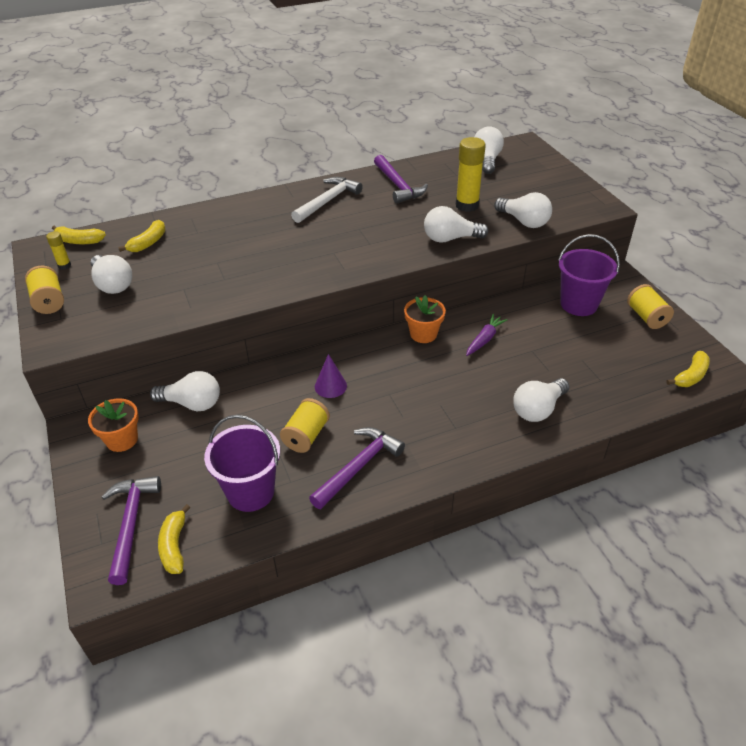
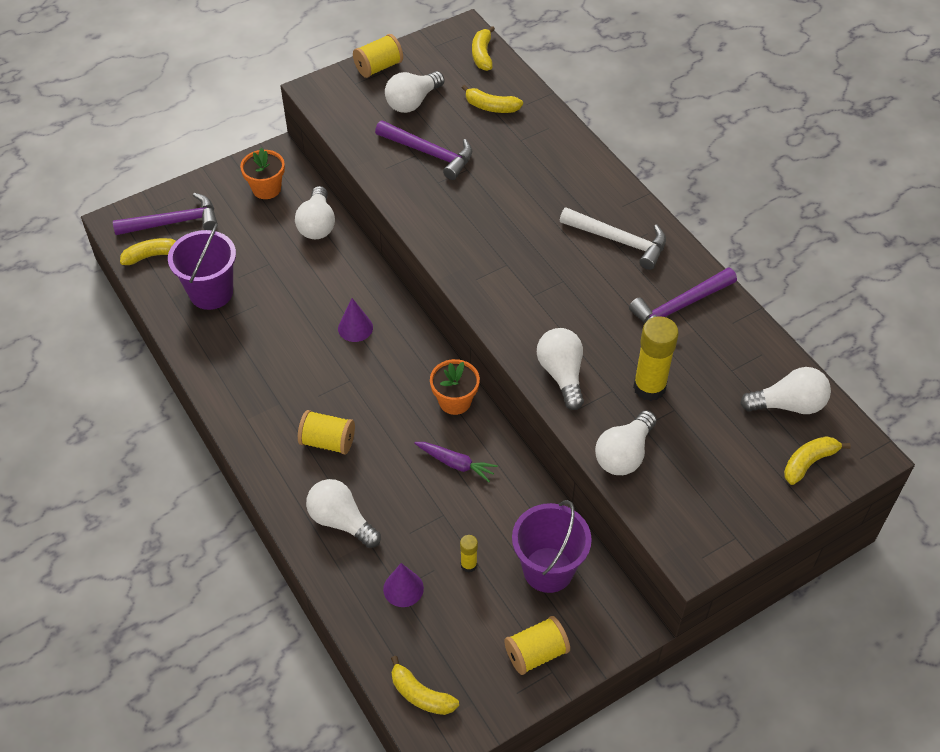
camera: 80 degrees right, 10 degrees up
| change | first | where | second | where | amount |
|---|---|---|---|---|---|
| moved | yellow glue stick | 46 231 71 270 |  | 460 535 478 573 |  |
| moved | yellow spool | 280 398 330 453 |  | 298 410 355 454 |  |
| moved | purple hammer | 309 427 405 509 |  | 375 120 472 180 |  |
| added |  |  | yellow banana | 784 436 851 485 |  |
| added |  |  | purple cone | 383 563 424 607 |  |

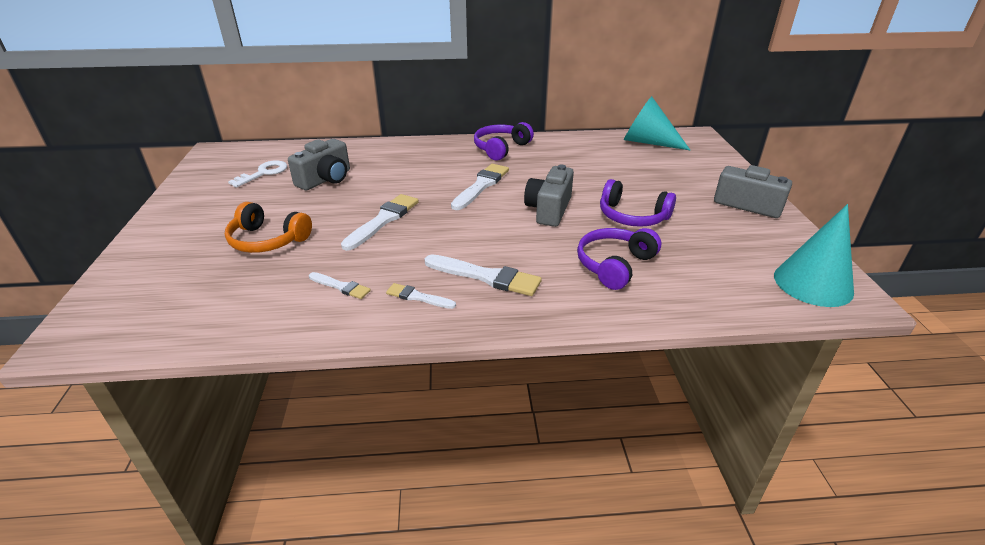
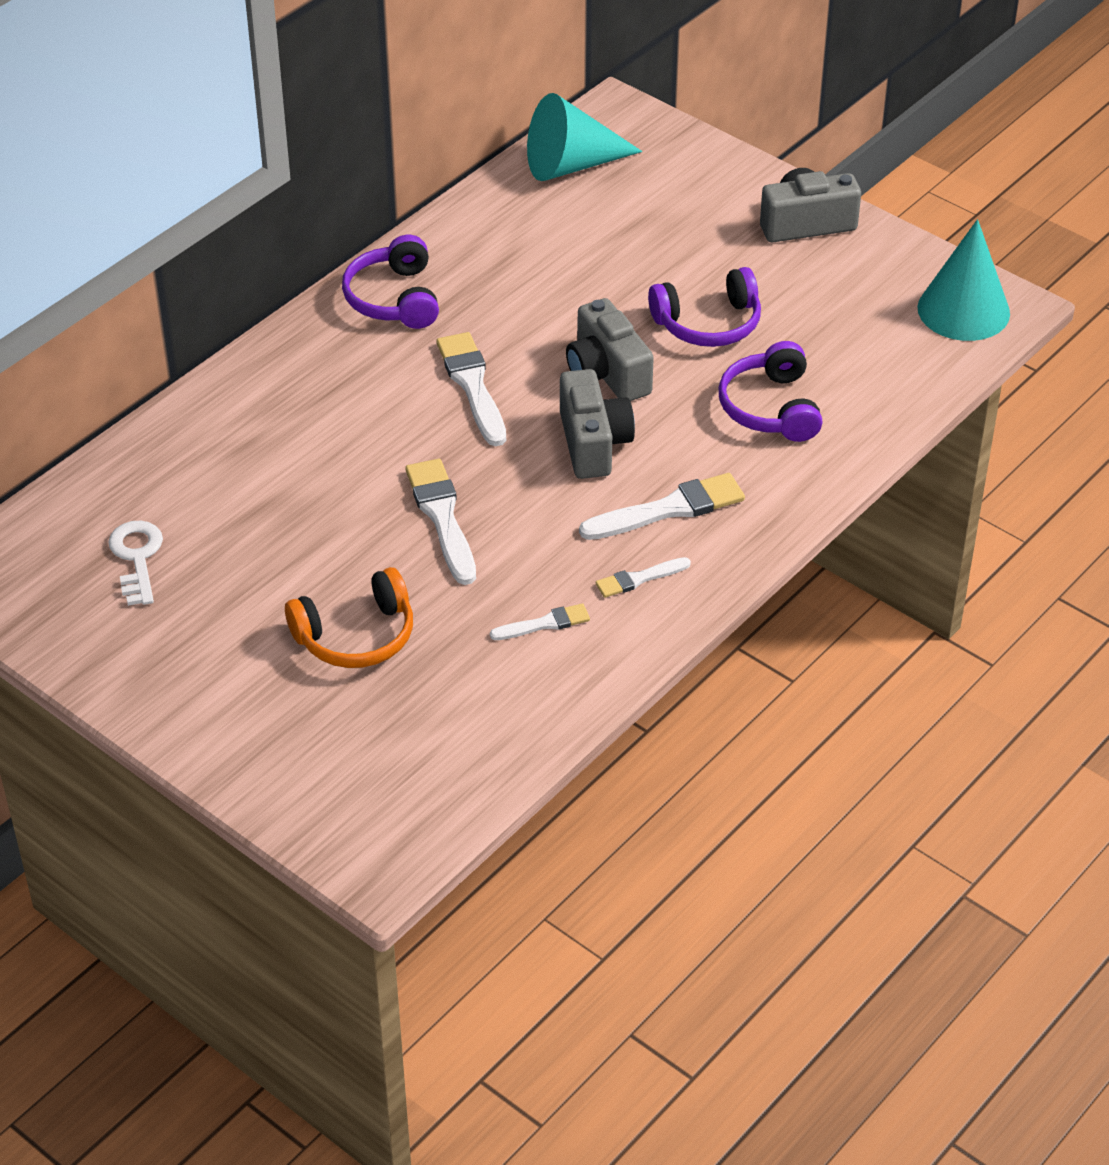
camera: 45 degrees left, 10 degrees up
| change | first | where | second | where | amount |
|---|---|---|---|---|---|
| moved | grey camera | 288 139 350 190 |  | 560 369 635 479 |  |

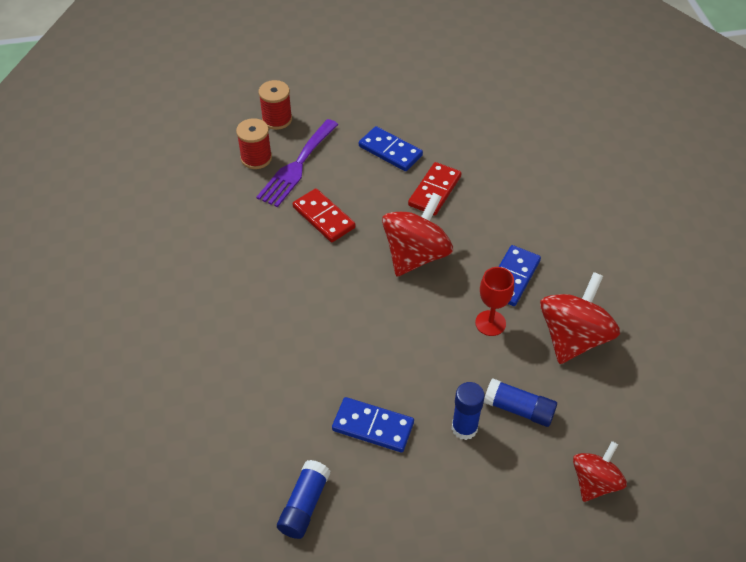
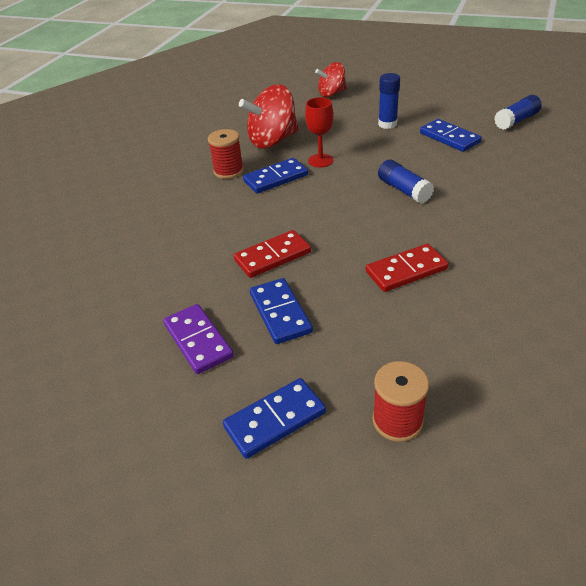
camera: 145 degrees left, 10 degrees down
| change | first | where | second | where | amount |
|---|---|---|---|---|---|
| moved | red spool | 236 118 272 169 |  | 208 129 244 179 |  |
| removed | purple fork | 256 119 339 207 |  |  |  |
| turned | red domino | 293 188 356 242 |  | 366 244 448 292 | 75 degrees clockwise |
| removed | red spinning top | 382 193 453 276 |  |  |  |
| moved | blue glue stick | 484 378 557 427 |  | 378 159 434 204 |  |
| added |  |  | purple domino | 163 304 234 374 |  |
| added |  |  | blue domino | 223 378 326 459 |  |

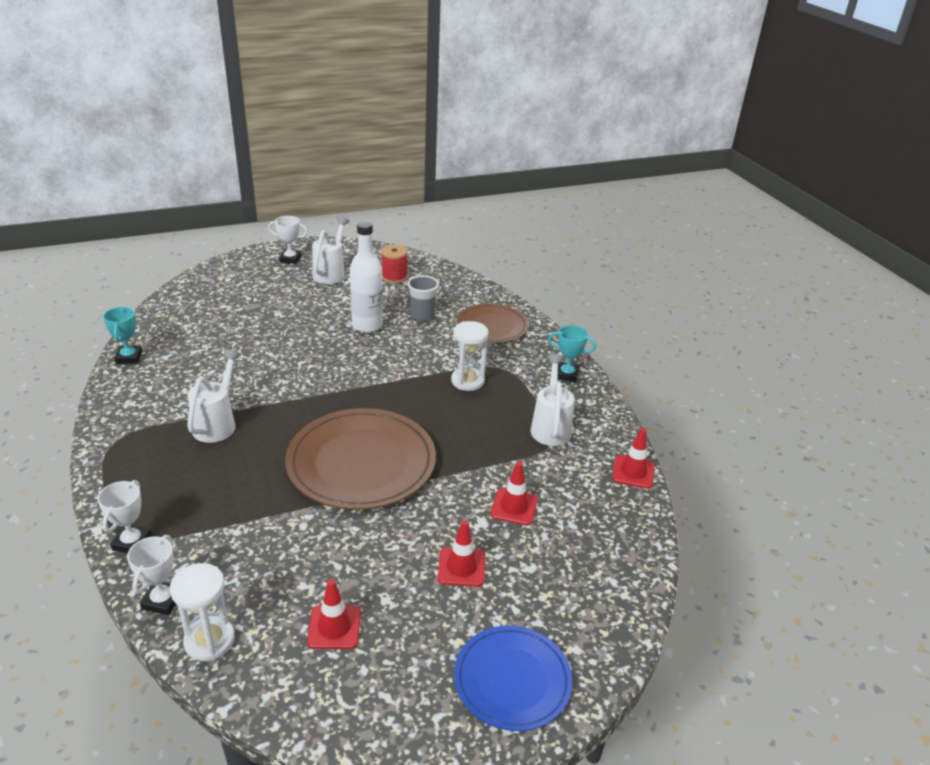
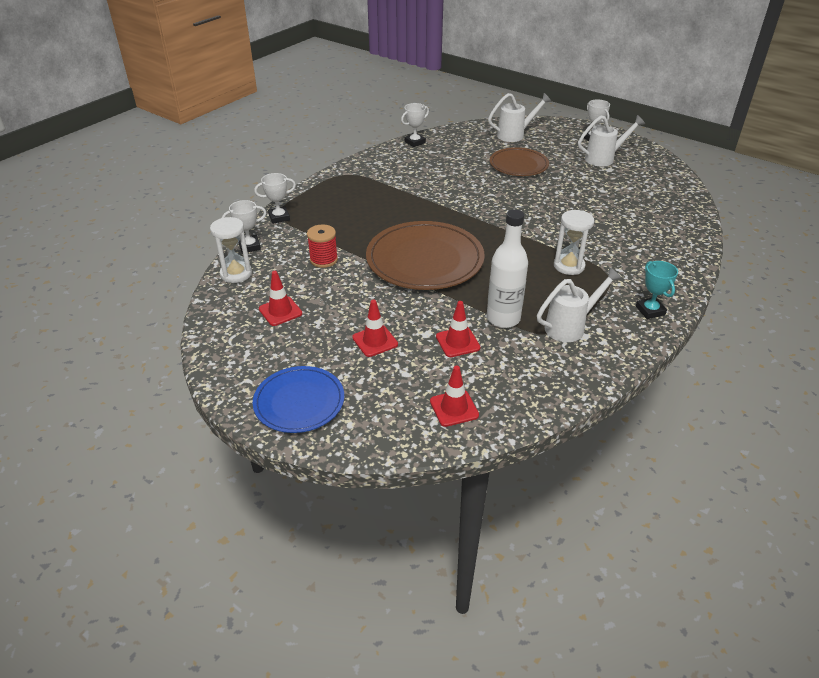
camera: 60 degrees right, 5 degrees up
| change | first | where | second | where | amount |
|---|---|---|---|---|---|
| moved | white bottle | 350 221 383 333 |  | 487 209 528 328 |  |
| moved | red spool | 381 245 408 284 |  | 307 224 338 268 |  |
| removed | grey cup | 407 275 439 321 |  |  |  |
| moved | brown plate | 457 303 528 343 |  | 490 148 549 176 |  |
| recoloured | turquoise trophy | 103 307 142 364 | white trophy | 401 103 429 147 |  |
| moved | white watering can | 187 349 242 443 |  | 488 93 552 142 |  |
| moved | red traffic cone | 612 428 655 489 |  | 430 366 479 427 |  |

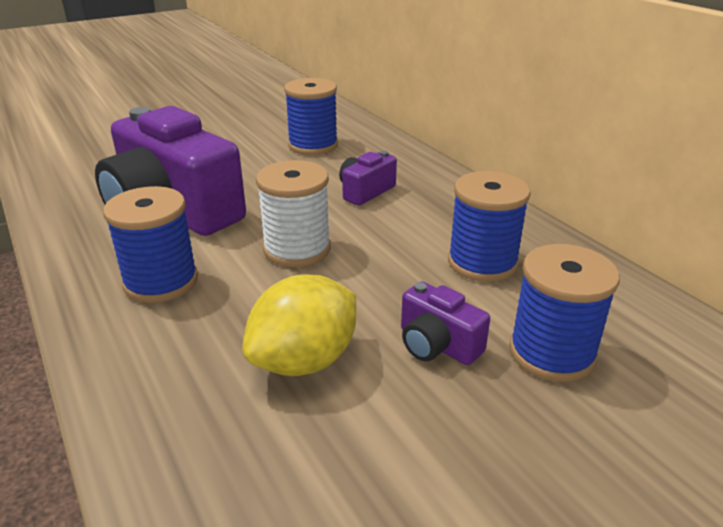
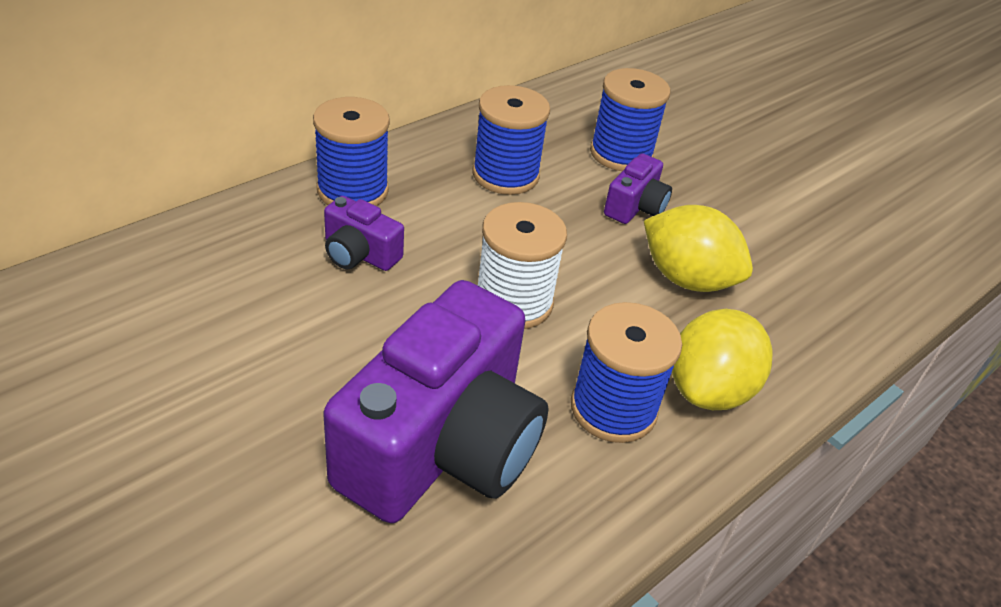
camera: 105 degrees left, 10 degrees up
| change | first | where | second | where | amount |
|---|---|---|---|---|---|
| moved | blue spool | 284 78 338 155 |  | 313 97 390 206 |  |
| added |  |  | yellow lemon | 672 309 773 410 |  |

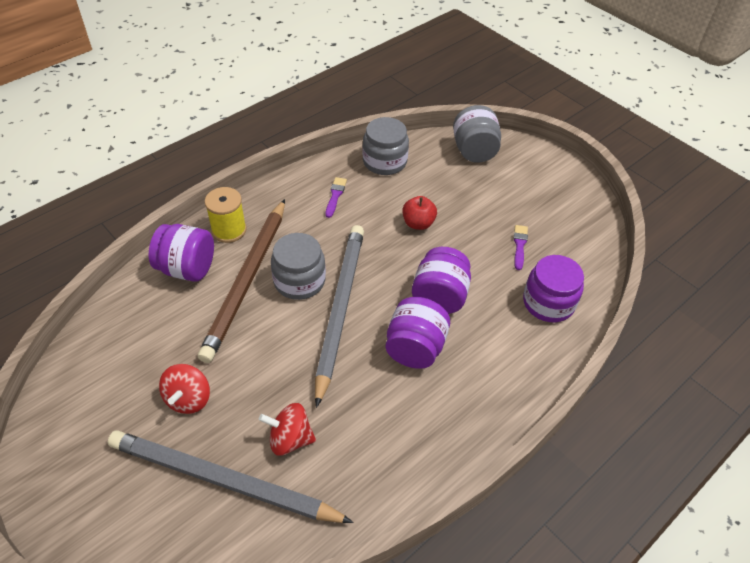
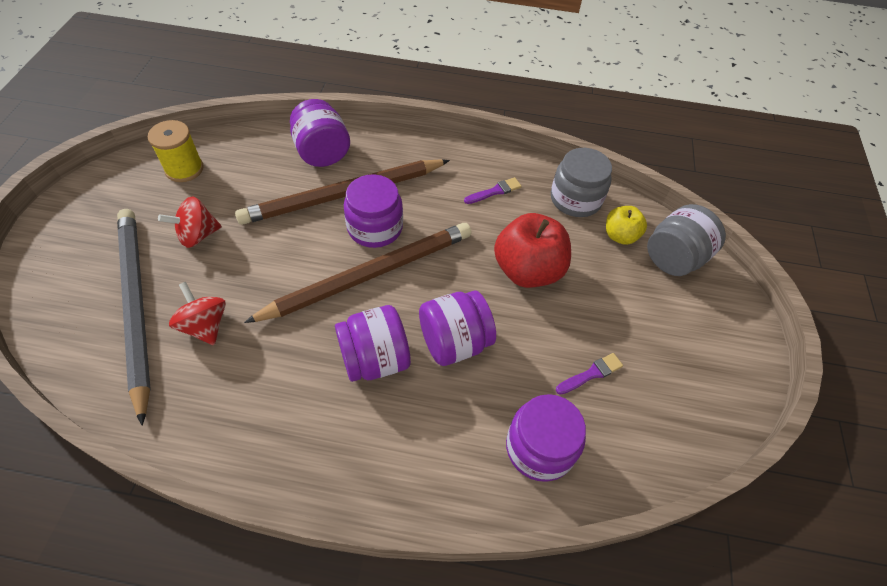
camera: 50 degrees right, 5 degrees up
| change | first | where | second | where | amount |
|---|---|---|---|---|---|
| moved | yellow spool | 205 187 247 243 |  | 148 120 204 182 |  |
| resized | red apple | 402 196 437 230 |  | 494 213 571 288 | x1.79 |
| recoloured | grey pencil | 315 225 364 408 | brown pencil | 244 223 472 323 |  |
| recoloured | grey jar | 271 233 326 300 | purple jar | 344 174 403 248 |  |
| added |  |  | yellow apple | 606 206 647 245 |  |

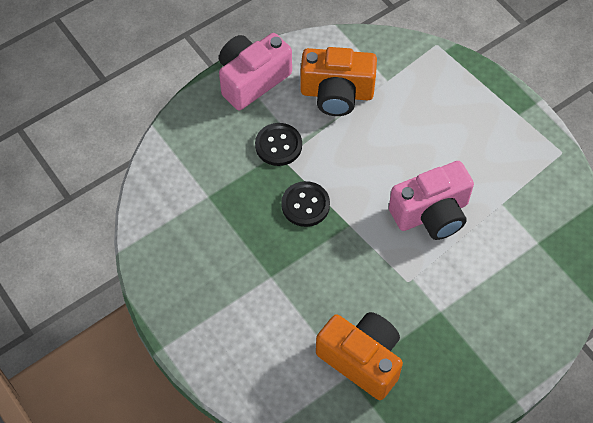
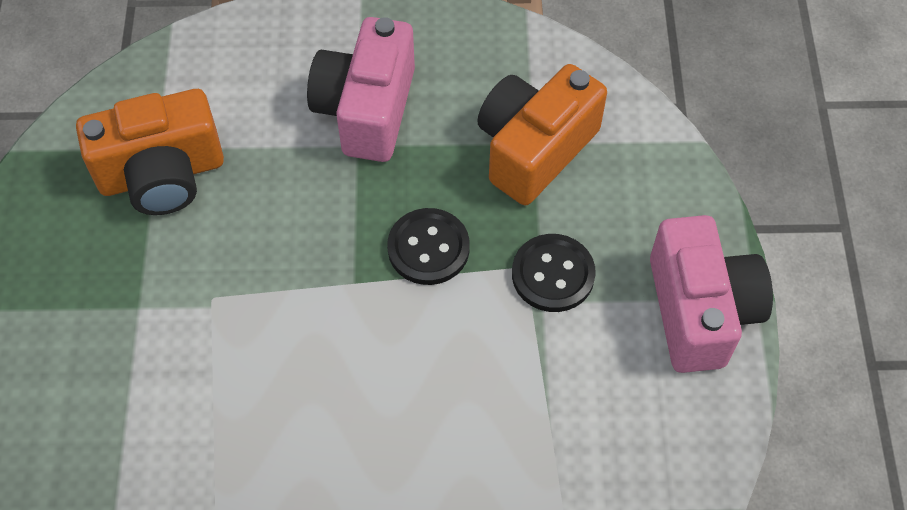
camera: 125 degrees right, 0 degrees up
| change | first | where | second | where | amount |
|---|---|---|---|---|---|
| moved | orange camera | 300 47 377 116 |  | 477 64 607 205 |  |
| moved | pink camera | 389 161 474 240 |  | 307 17 415 162 |  |

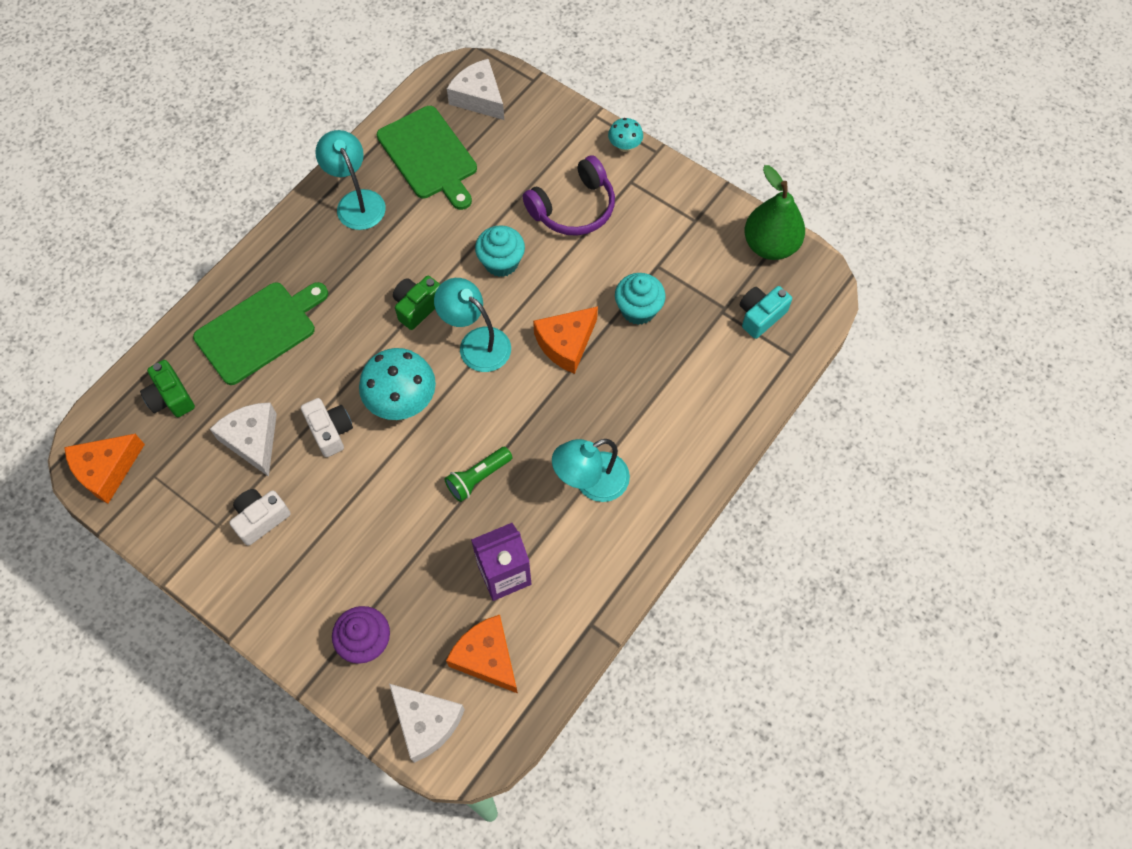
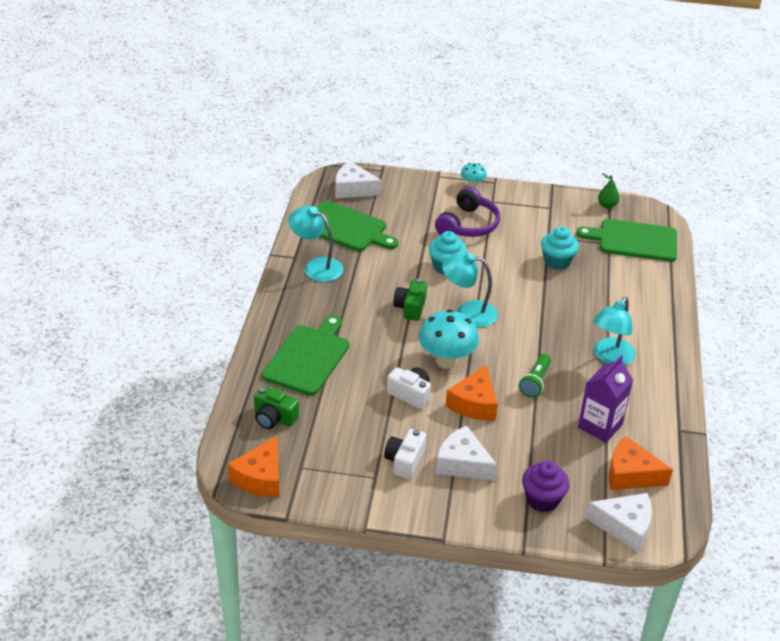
camera: 30 degrees left, 25 degrees down
| change | first | where | second | where | amount |
|---|---|---|---|---|---|
| resized | green pear | 745 165 805 260 |  | 598 173 619 208 | x0.49 |
| replaced | turquoise camera | 740 286 792 339 | green cutting board | 576 219 677 262 |  |
| moved | orange cheese | 533 306 598 374 |  | 445 365 498 420 |  |
| moved | white cheese | 210 402 277 477 |  | 436 425 497 481 |  |

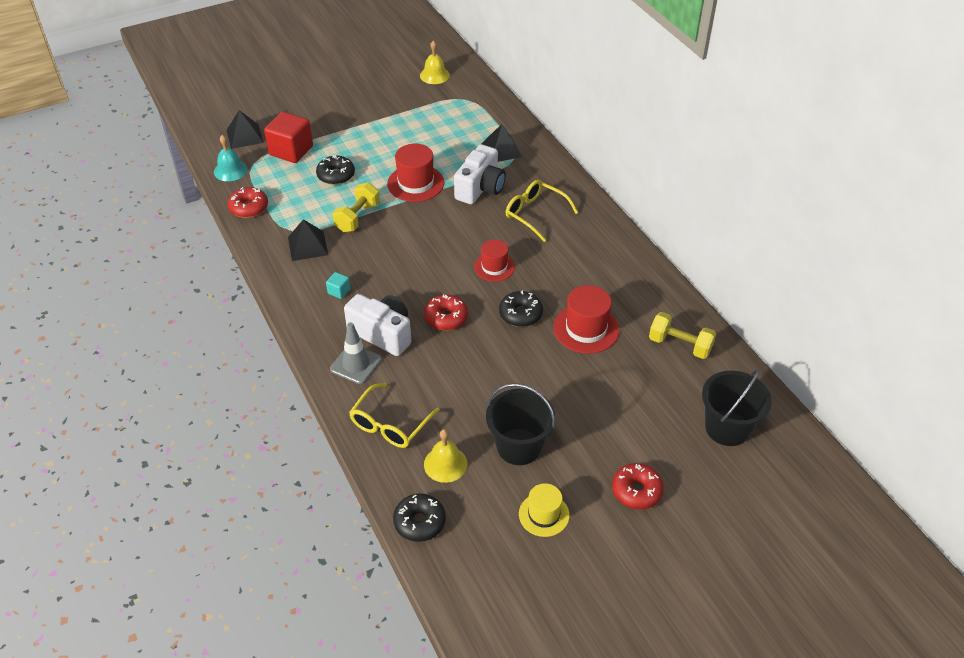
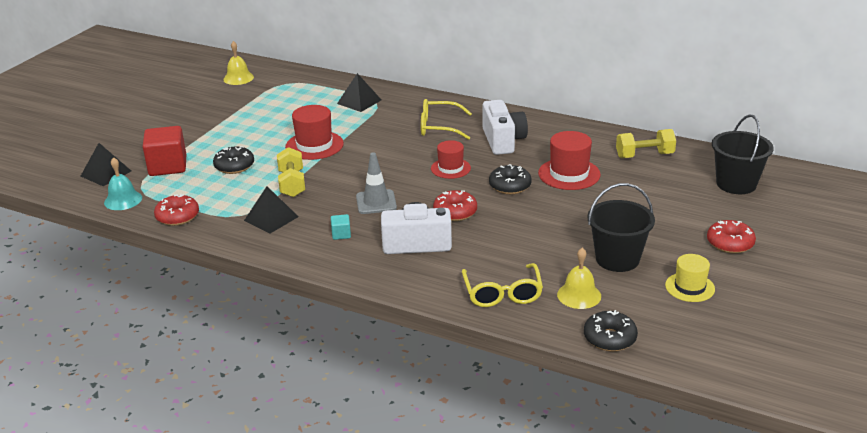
camera: 35 degrees left, 15 degrees down
| change | first | where | second | where | amount |
|---|---|---|---|---|---|
| moved | white camera | 454 144 506 204 |  | 483 100 528 155 |  |
| moved | grey traffic cone | 330 322 382 384 |  | 356 152 397 214 |  |

